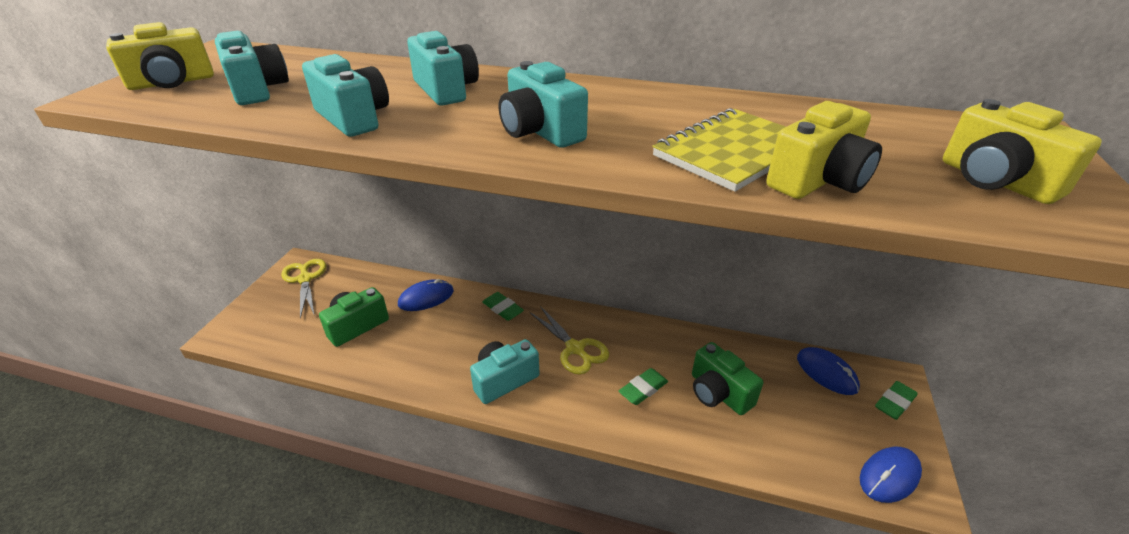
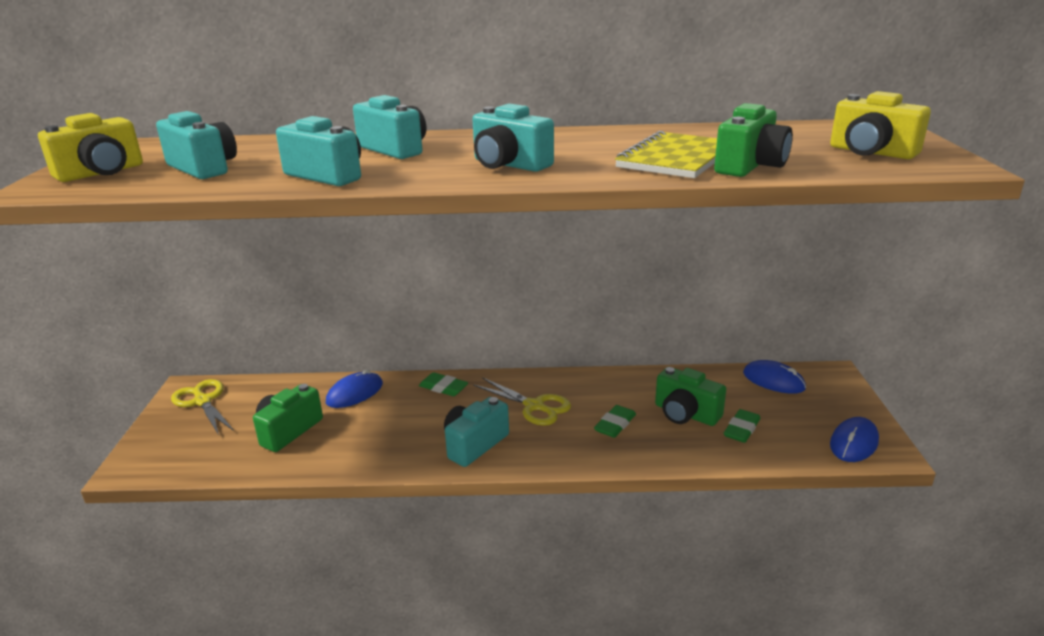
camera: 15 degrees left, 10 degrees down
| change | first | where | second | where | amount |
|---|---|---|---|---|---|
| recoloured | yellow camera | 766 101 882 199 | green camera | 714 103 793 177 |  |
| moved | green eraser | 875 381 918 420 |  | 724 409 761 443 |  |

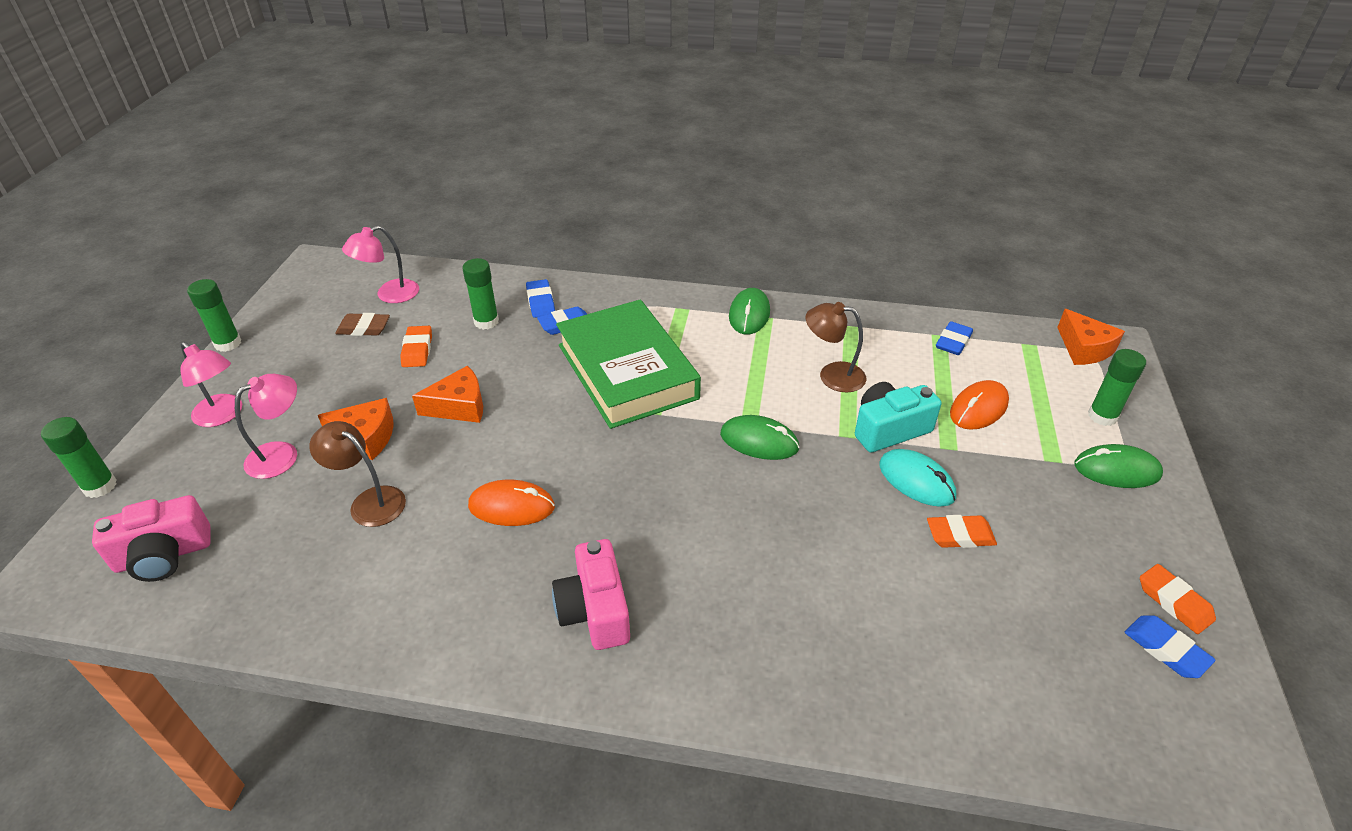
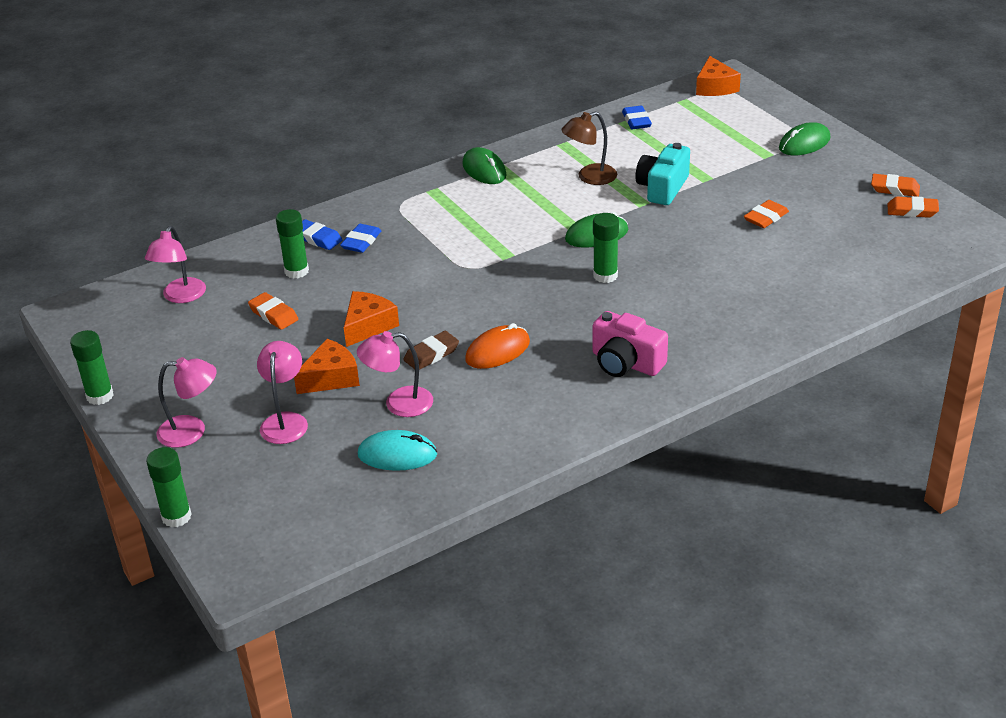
camera: 40 degrees left, 5 degrees down
| change | first | where | second | where | amount |
|---|---|---|---|---|---|
| removed | green book | 556 300 701 429 |  |  |  |
| turned | orange cheese | 1057 309 1125 365 |  | 696 56 741 96 | 60 degrees clockwise |
| moved | brown eraser | 335 313 390 336 |  | 403 331 459 370 |  |
| moved | green glue stick | 1088 349 1146 426 |  | 593 213 619 283 |  |
| removed | orange mouse | 950 380 1009 430 |  |  |  |
| recoloured | brown lamp | 310 421 406 527 | pink lamp | 357 331 433 417 |  |
| moved | turquoise mouse | 879 449 956 507 |  | 358 430 437 471 |  |
| removed | pink camera | 92 495 211 582 |  |  |  |
| recoloured | blue eraser | 1125 615 1215 678 | orange eraser | 888 196 939 218 |  |

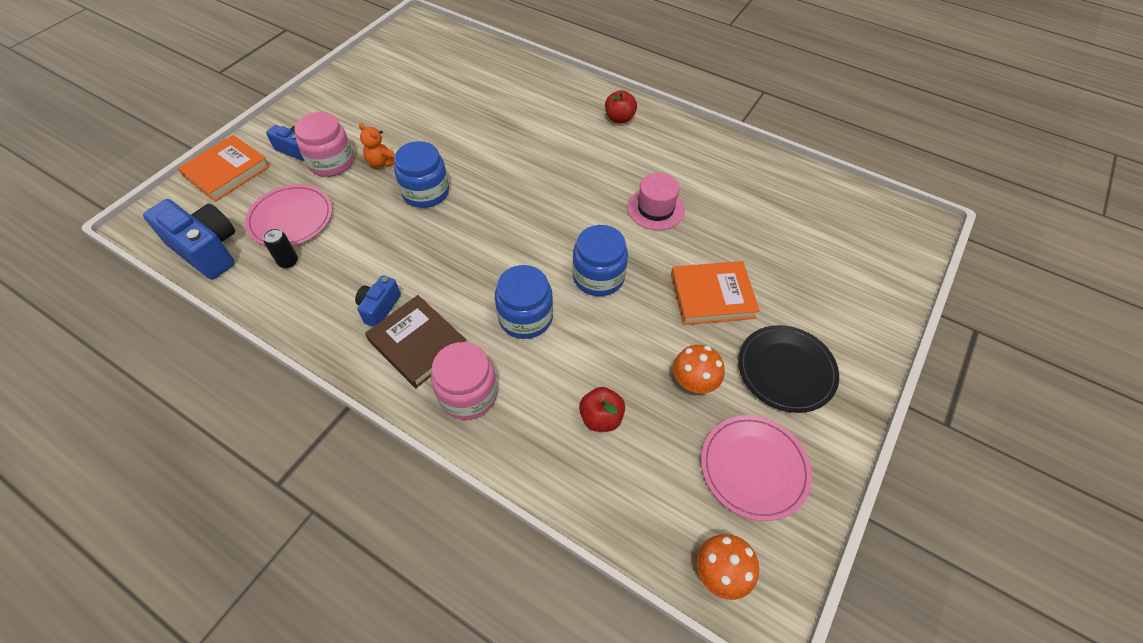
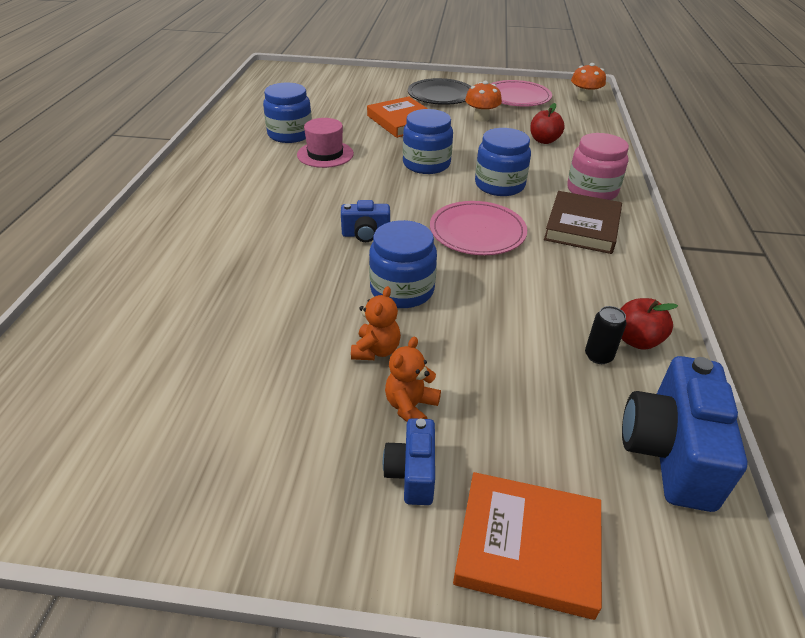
camera: 115 degrees left, 15 degrees down
| change | first | where | second | where | amount |
|---|---|---|---|---|---|
| moved | red apple | 605 90 637 124 |  | 621 298 678 350 |  |
| replaced | pink jar | 294 112 354 177 | orange teddy bear | 385 337 441 422 |  |
| moved | pink plate | 245 184 332 246 |  | 430 201 527 255 |  |
| moved | blue camera | 355 275 401 327 |  | 341 200 390 242 |  |
| added |  |  | blue jar | 263 83 312 143 |  |

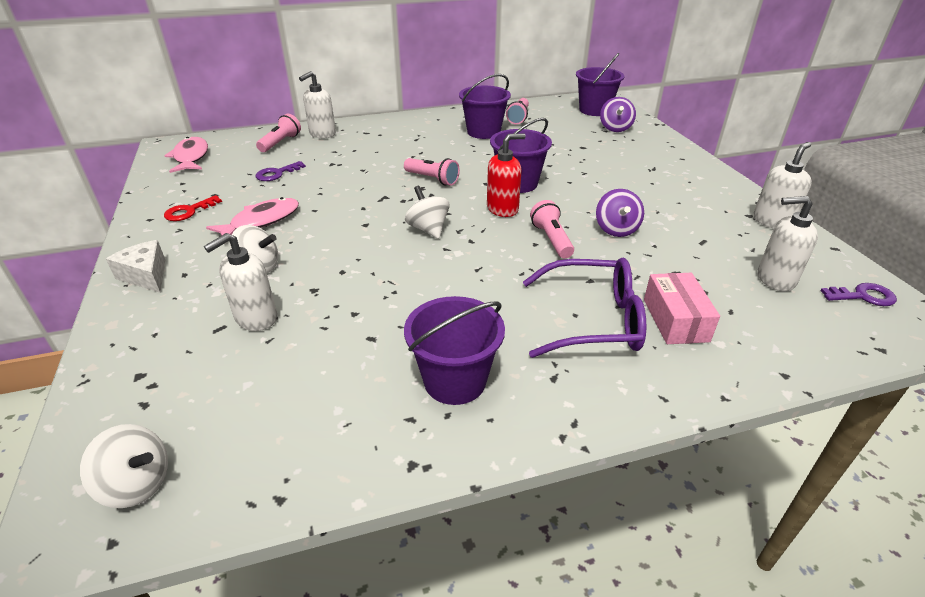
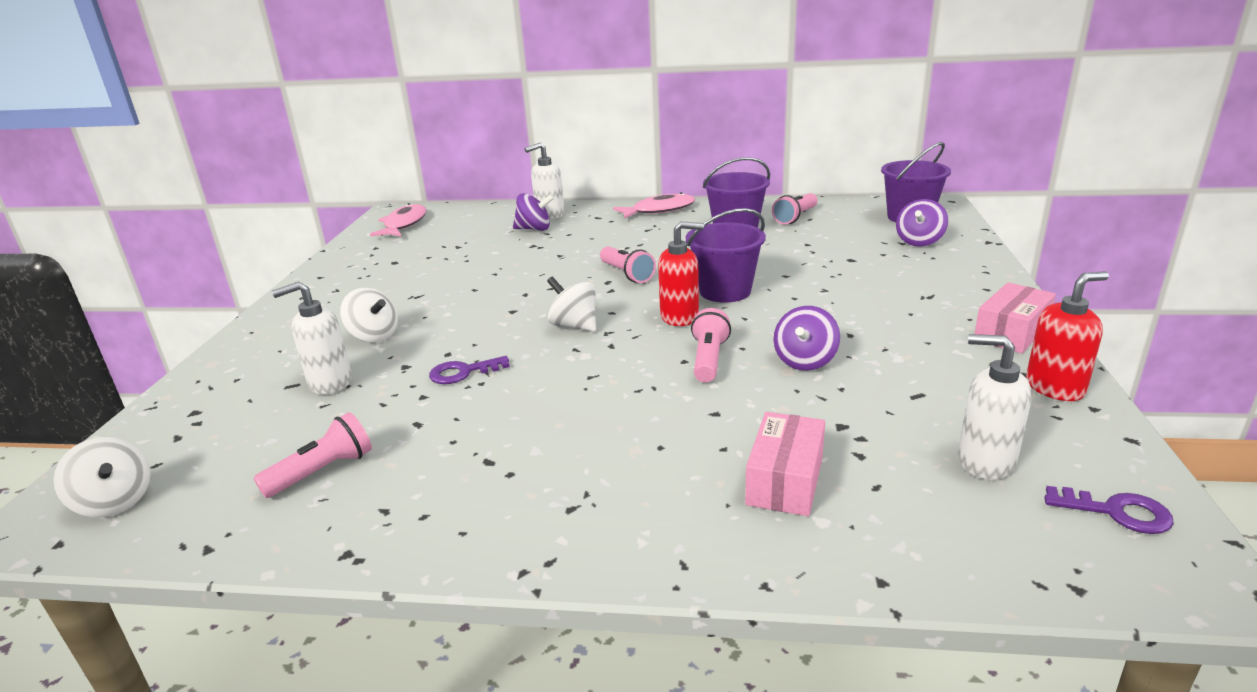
camera: 25 degrees right, 10 degrees down
| change | first | where | second | where | amount |
|---|---|---|---|---|---|
| moved | pink flashlight | 256 114 301 152 |  | 253 412 372 498 |  |
| recoloured | white soap dispenser | 753 142 812 229 | red soap dispenser | 1026 272 1109 401 |  |
| moved | purple key | 256 161 306 181 |  | 429 356 510 384 |  |
| turned | white spinning top | 405 186 450 239 |  | 547 276 596 332 | 45 degrees counterclockwise |
| removed | red key | 164 195 222 221 |  |  |  |
| moved | pink fish | 206 197 299 236 |  | 613 192 695 219 |  |
| removed | white cheese | 106 240 165 293 |  |  |  |
| removed | purple glasses | 523 258 646 358 |  |  |  |
| removed | purple bucket | 404 296 505 405 |  |  |  |
| added |  |  | purple spinning top | 513 193 554 231 |  |
| added |  |  | pink box | 974 282 1056 353 |  |

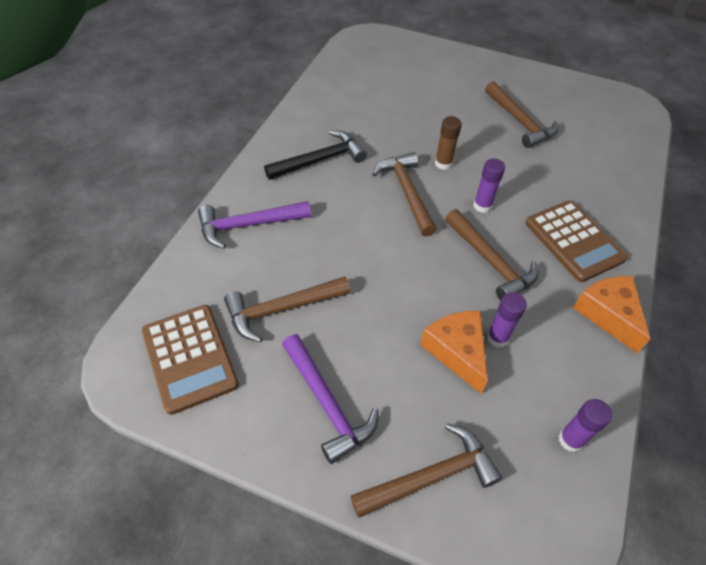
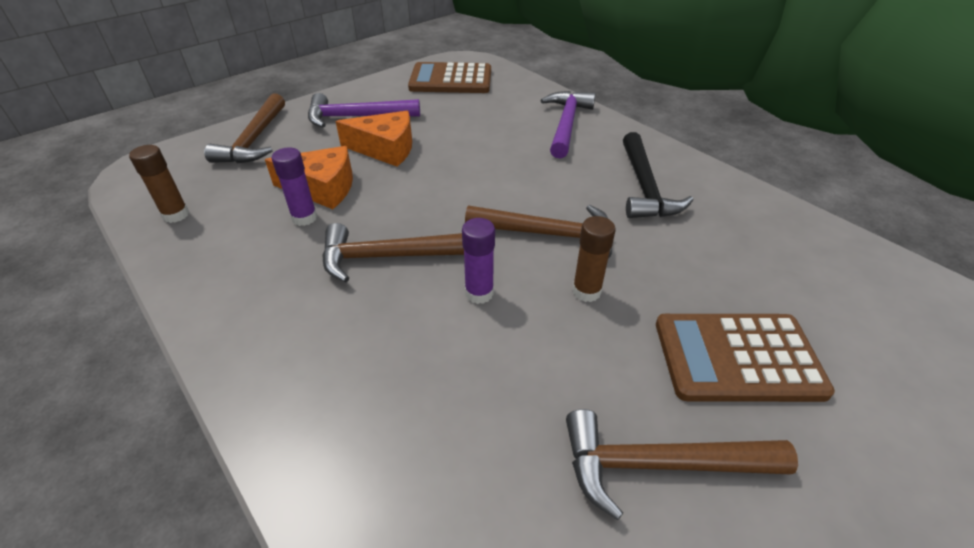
camera: 120 degrees right, 10 degrees down
| change | first | where | second | where | amount |
|---|---|---|---|---|---|
| moved | brown calculator | 526 201 628 282 |  | 656 314 835 402 |  |
| removed | brown hammer | 224 276 350 342 |  |  |  |
| moved | orange cheese | 573 276 650 353 |  | 336 111 412 167 |  |
| recoloured | purple glue stick | 559 399 612 452 | brown glue stick | 129 145 189 223 |  |

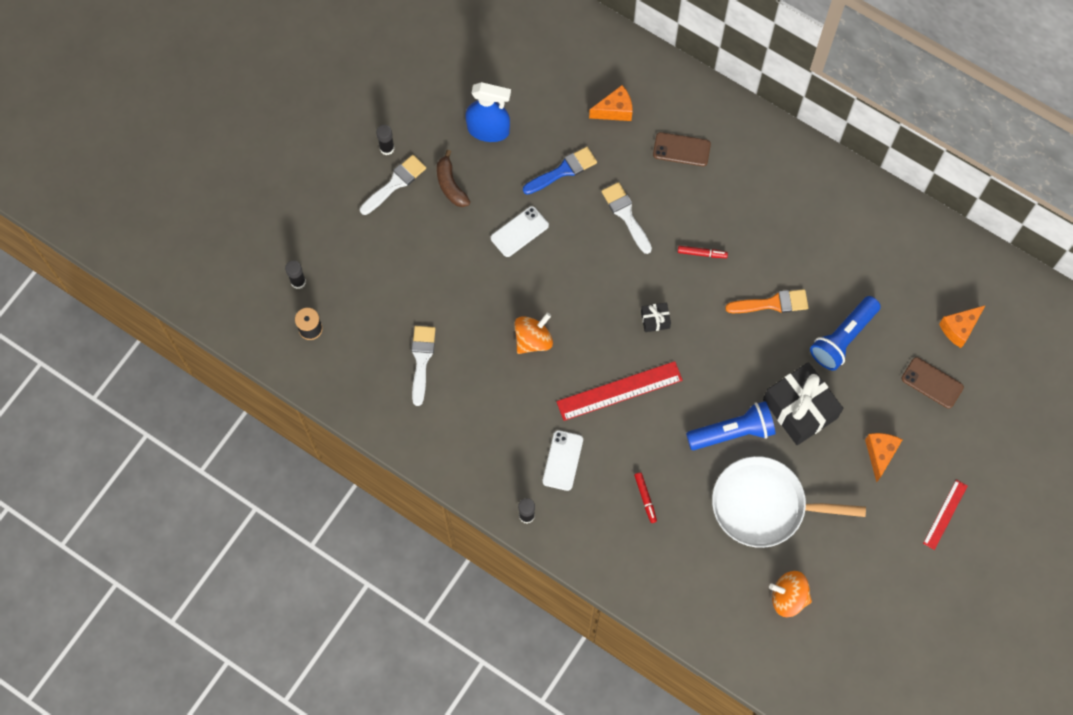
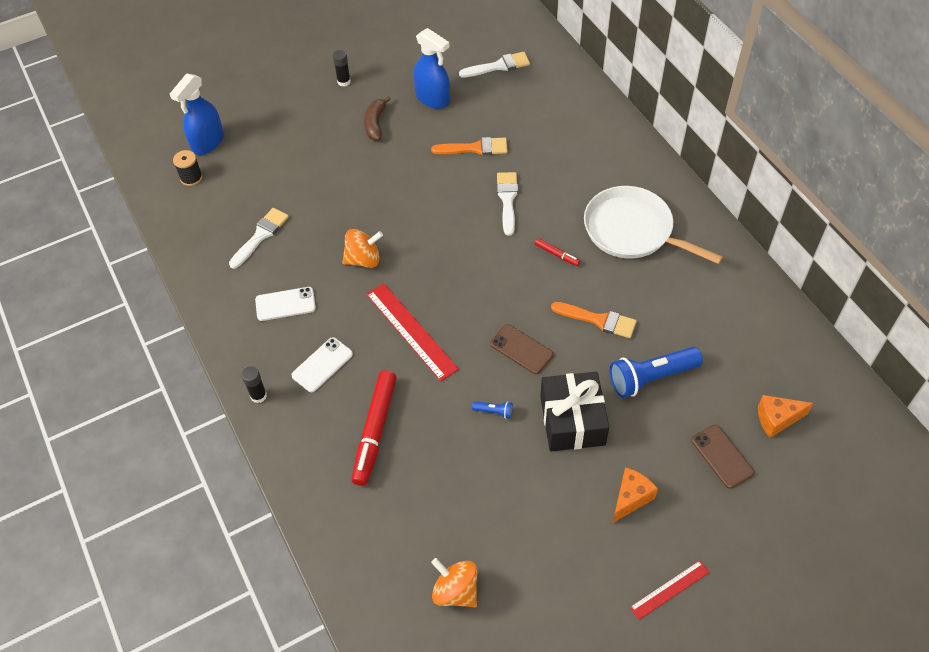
camera: 30 degrees right, 15 degrees down
| change | first | where | second | where | amount |
|---|---|---|---|---|---|
| removed | orange cheese | 589 85 632 121 |  |  |  |
| moved | brown phone | 653 132 711 166 |  | 490 324 554 374 |  |
| recoloured | blue brush | 523 147 597 195 | orange brush | 431 137 508 155 |  |
| moved | white brush | 360 155 426 215 |  | 459 52 530 78 |  |
| moved | white phone | 491 206 549 257 |  | 255 287 316 321 |  |
| replaced | black glue stick | 285 260 306 289 | blue spray bottle | 170 74 224 155 |  |
| removed | black gift | 641 302 671 332 |  |  |  |
| turned | red ruler | 556 361 683 421 |  | 366 283 459 381 | 45 degrees clockwise |
| resized | blue flashlight | 686 401 776 450 |  | 472 401 513 419 | x0.43 |
| moved | white pan | 712 456 866 548 |  | 584 186 723 264 |  |
| resized | red marker | 634 472 657 523 |  | 351 370 397 486 | x2.20 |

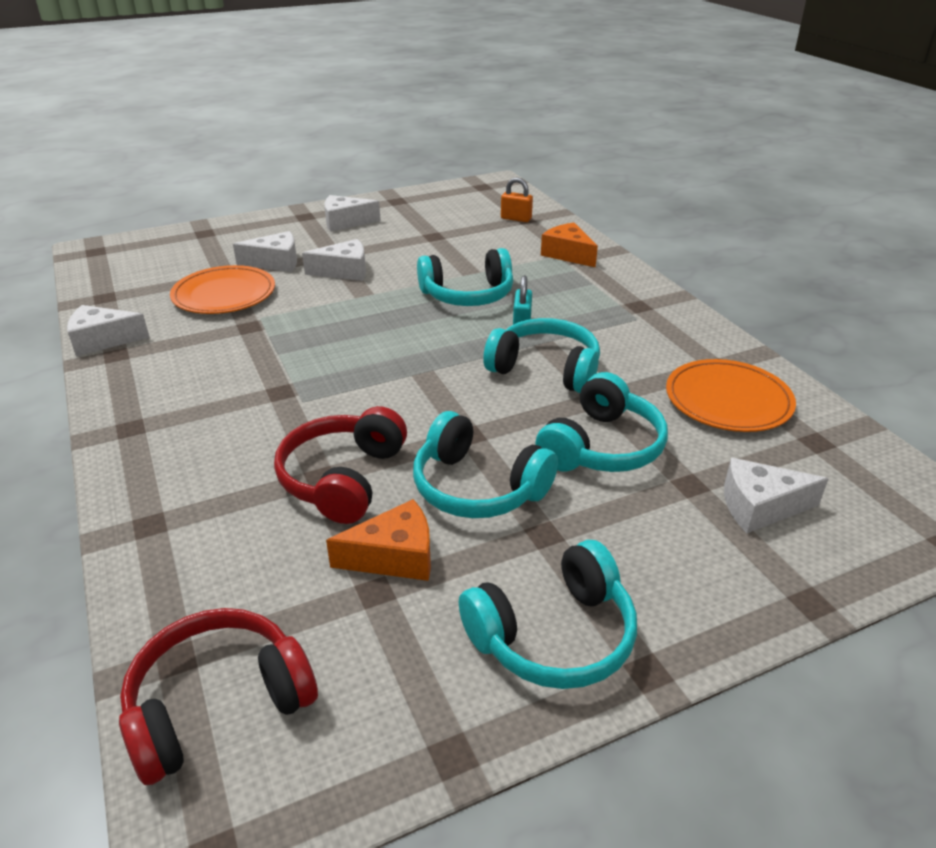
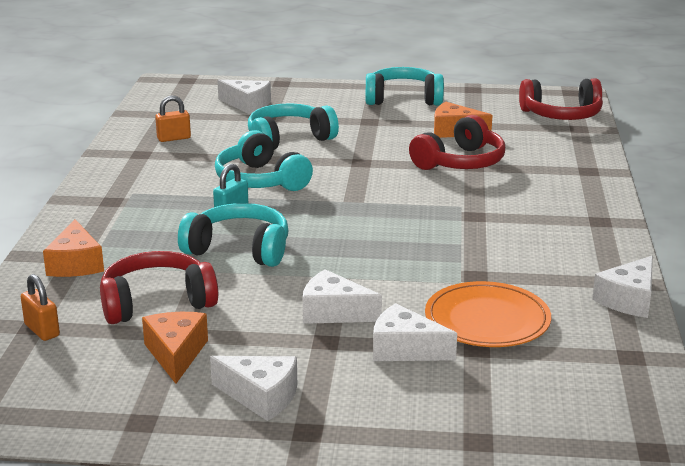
camera: 150 degrees left, 10 degrees down
| change | first | where | second | where | amount |
|---|---|---|---|---|---|
| turned | white cheese | 67 305 150 356 |  | 592 256 653 318 | 105 degrees clockwise |
| replaced | orange plate | 666 359 796 432 | orange padlock | 155 96 191 142 |  |
| removed | turquoise headphones | 413 411 558 518 |  |  |  |
| added |  |  | red headphones | 100 251 218 324 |  |
| added |  |  | orange cheese | 142 312 208 384 |  |

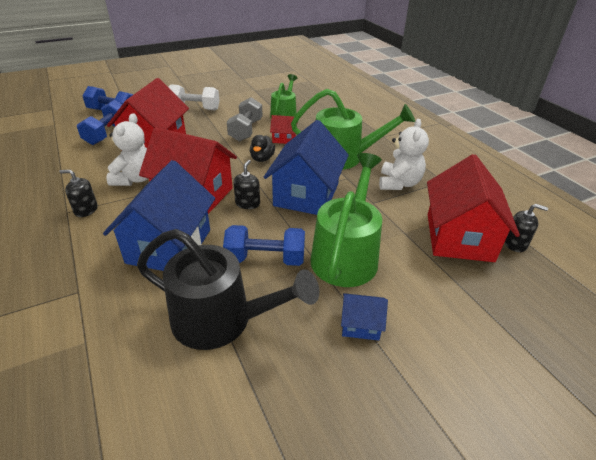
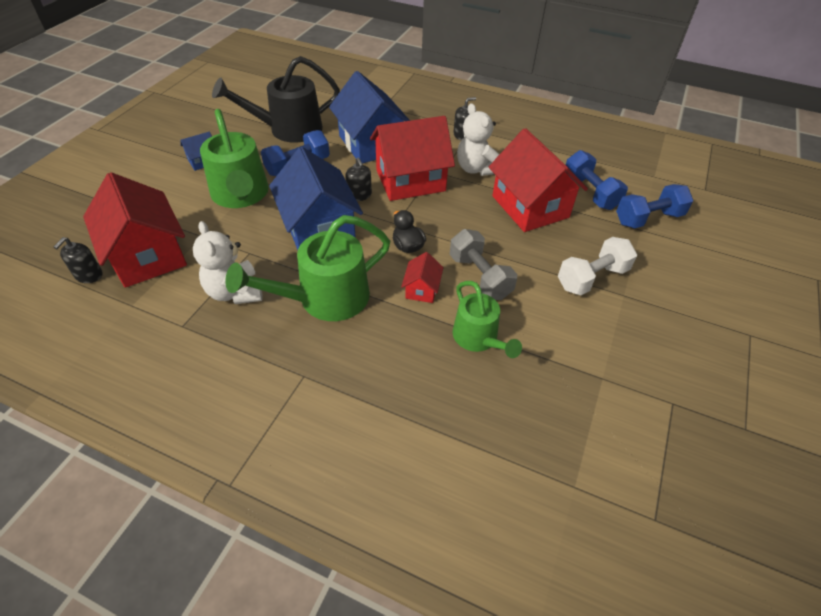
camera: 140 degrees right, 10 degrees up
| change | first | where | second | where | amount |
|---|---|---|---|---|---|
| turned | red house | 270 115 298 144 |  | 401 252 444 303 | 45 degrees counterclockwise |
| turned | black soap dispenser | 505 204 548 252 |  | 54 237 103 283 | 45 degrees counterclockwise |

